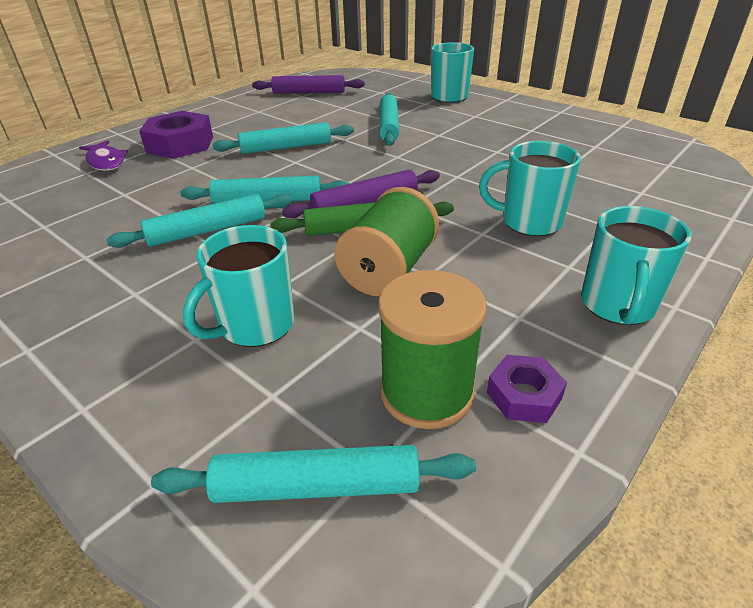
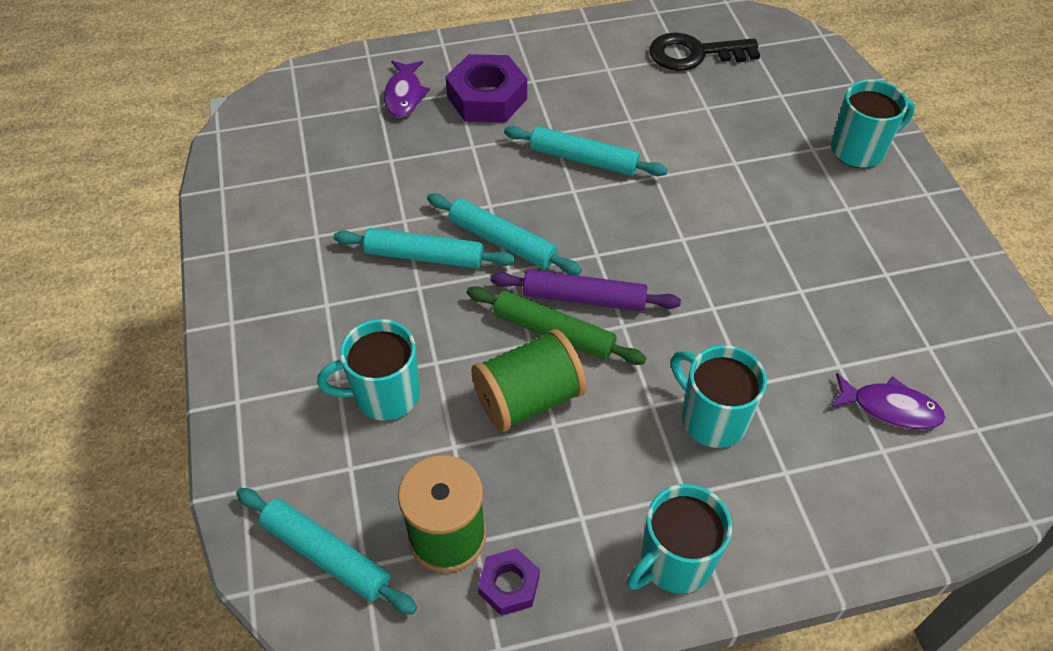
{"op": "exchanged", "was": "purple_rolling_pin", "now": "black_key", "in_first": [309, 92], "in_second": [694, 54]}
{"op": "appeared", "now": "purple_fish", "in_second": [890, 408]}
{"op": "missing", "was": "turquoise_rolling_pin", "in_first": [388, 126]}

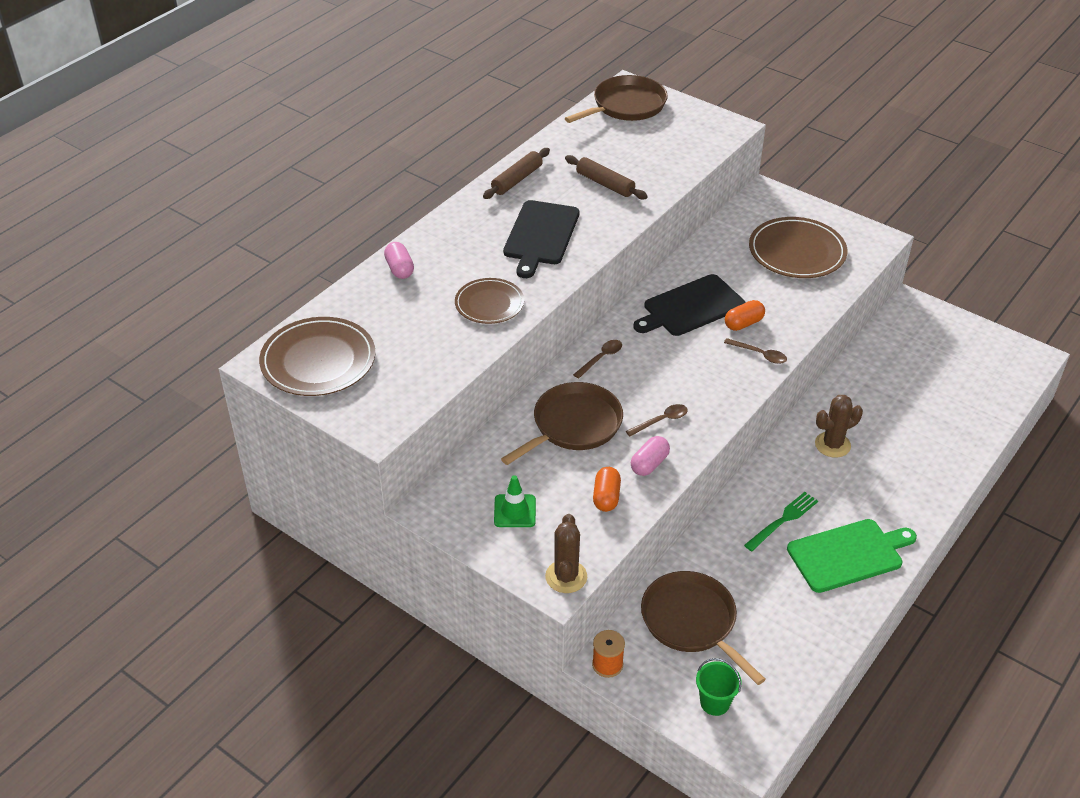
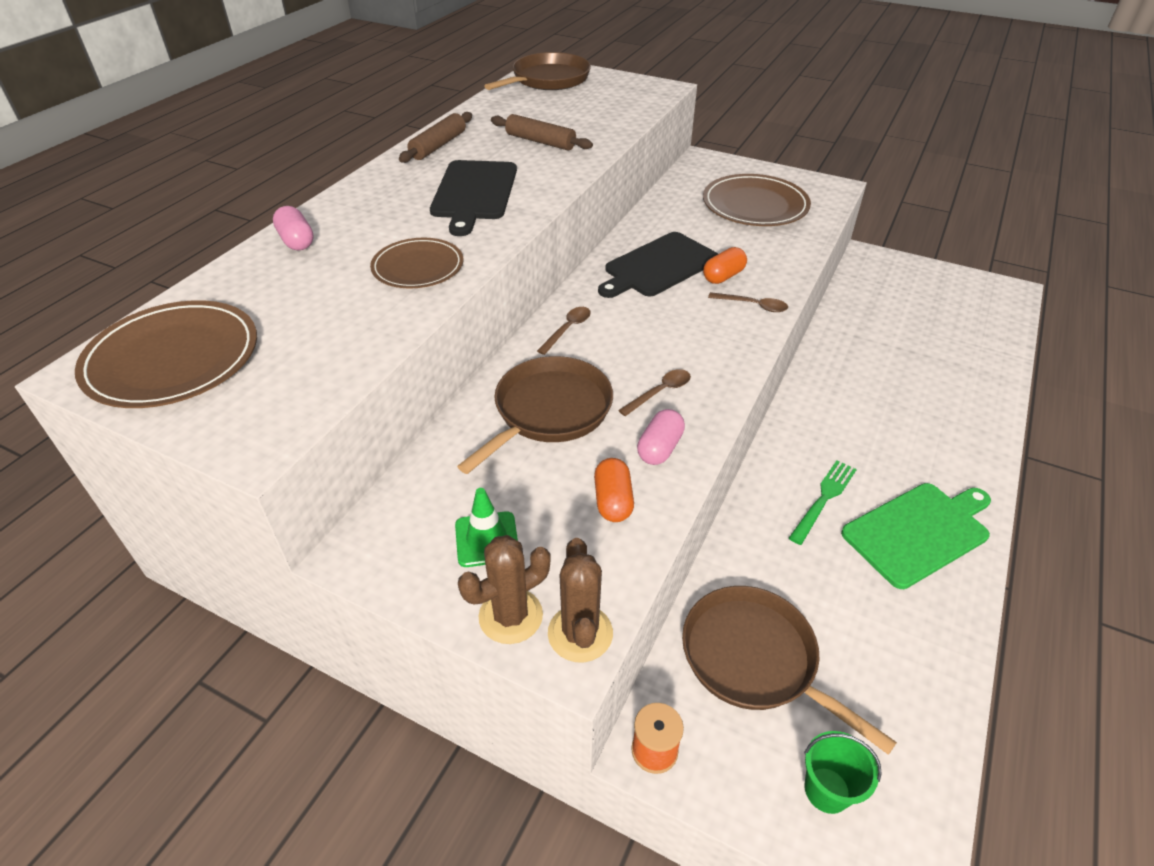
{"op": "relocated", "was": "brown_cactus", "in_first": [832, 445], "in_second": [510, 616]}

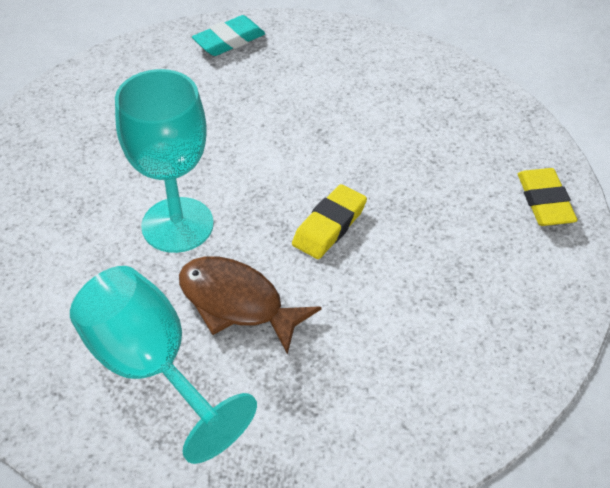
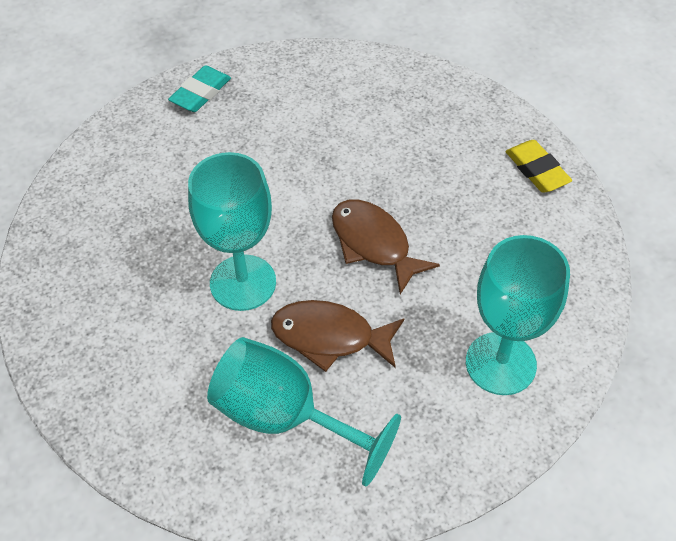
{"op": "exchanged", "was": "yellow_eraser", "now": "brown_fish", "in_first": [329, 226], "in_second": [374, 244]}
{"op": "appeared", "now": "turquoise_goblet", "in_second": [500, 363]}

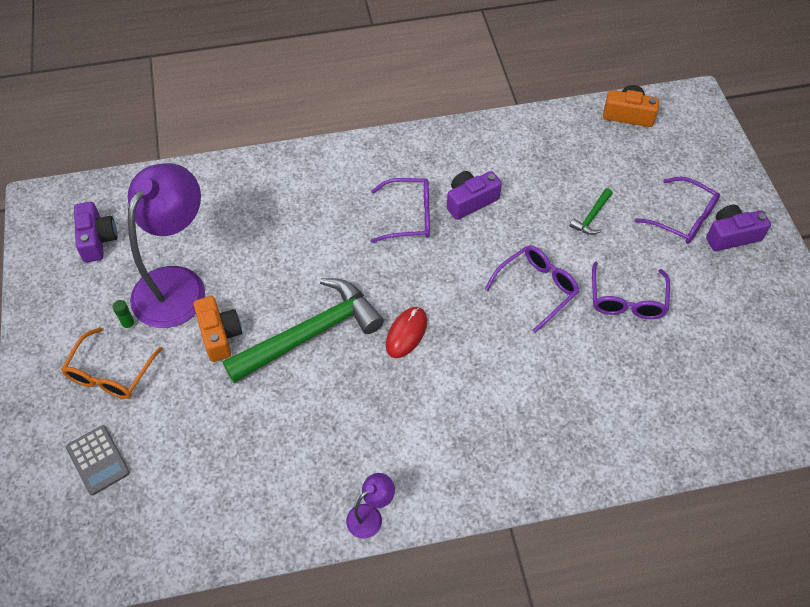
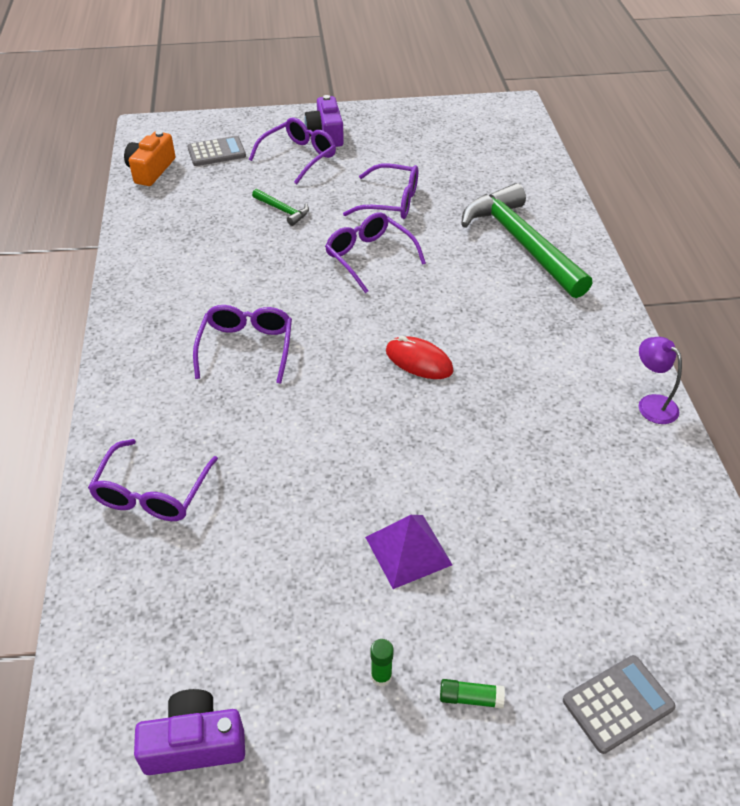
{"op": "appeared", "now": "purple_glasses", "in_second": [152, 493]}
{"op": "appeared", "now": "grey_calculator", "in_second": [216, 152]}
{"op": "exchanged", "was": "orange_camera", "now": "purple_pyramid", "in_first": [220, 335], "in_second": [408, 551]}
{"op": "exchanged", "was": "orange_glasses", "now": "green_glue_stick", "in_first": [110, 374], "in_second": [470, 698]}
{"op": "relocated", "was": "green_hammer", "in_first": [311, 333], "in_second": [521, 243]}
{"op": "missing", "was": "purple_lamp", "in_first": [177, 284]}
{"op": "missing", "was": "purple_camera", "in_first": [470, 201]}

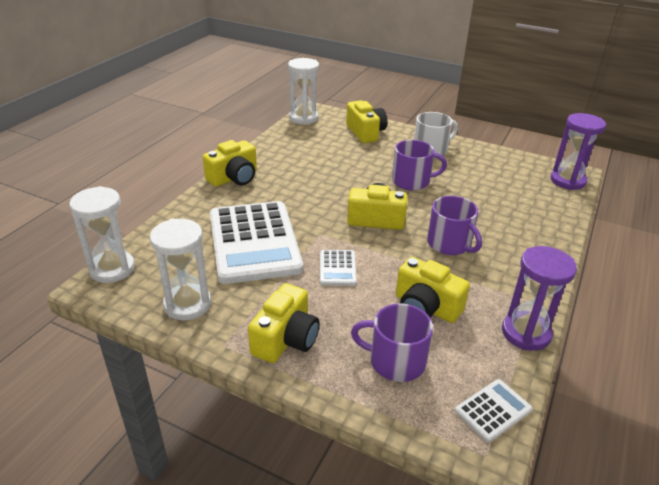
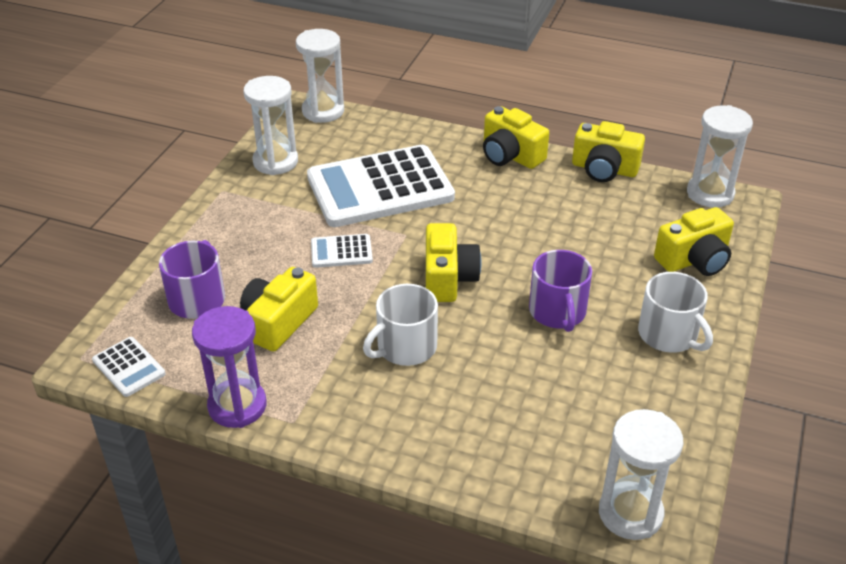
{"op": "colour", "was": "purple_mug", "now": "white_mug", "in_first": [449, 244], "in_second": [405, 347]}
{"op": "relocated", "was": "yellow_camera", "in_first": [286, 339], "in_second": [604, 169]}
{"op": "colour", "was": "purple_hourglass", "now": "white_hourglass", "in_first": [567, 181], "in_second": [630, 513]}

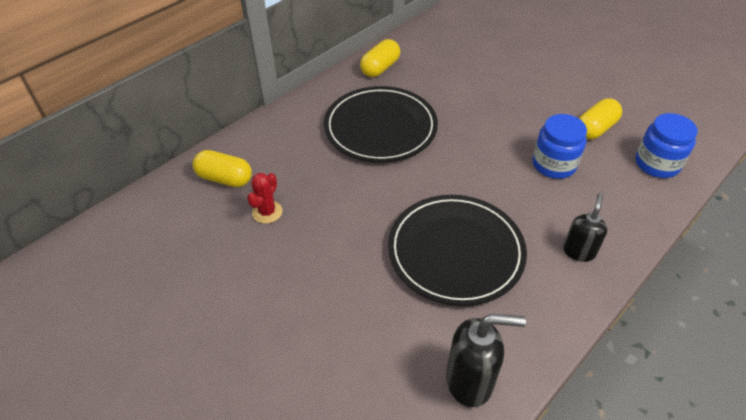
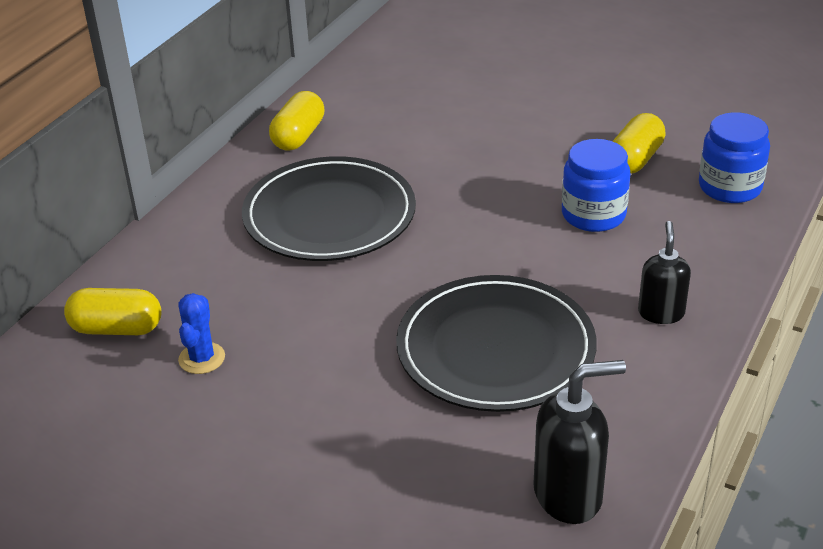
{"op": "colour", "was": "red_cactus", "now": "blue_cactus", "in_first": [267, 212], "in_second": [202, 358]}

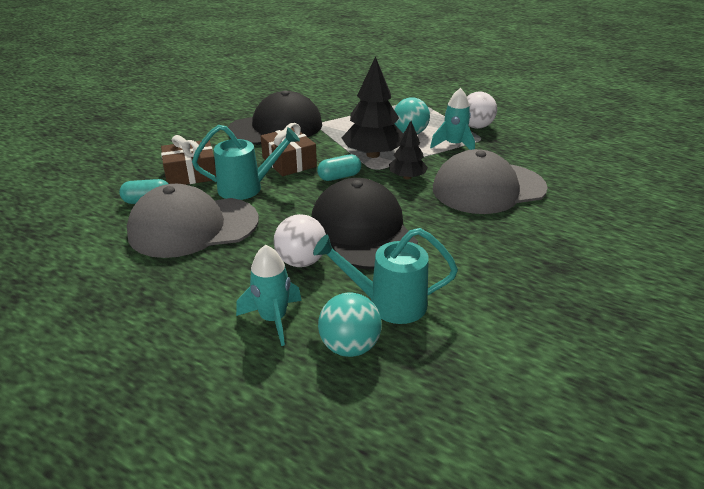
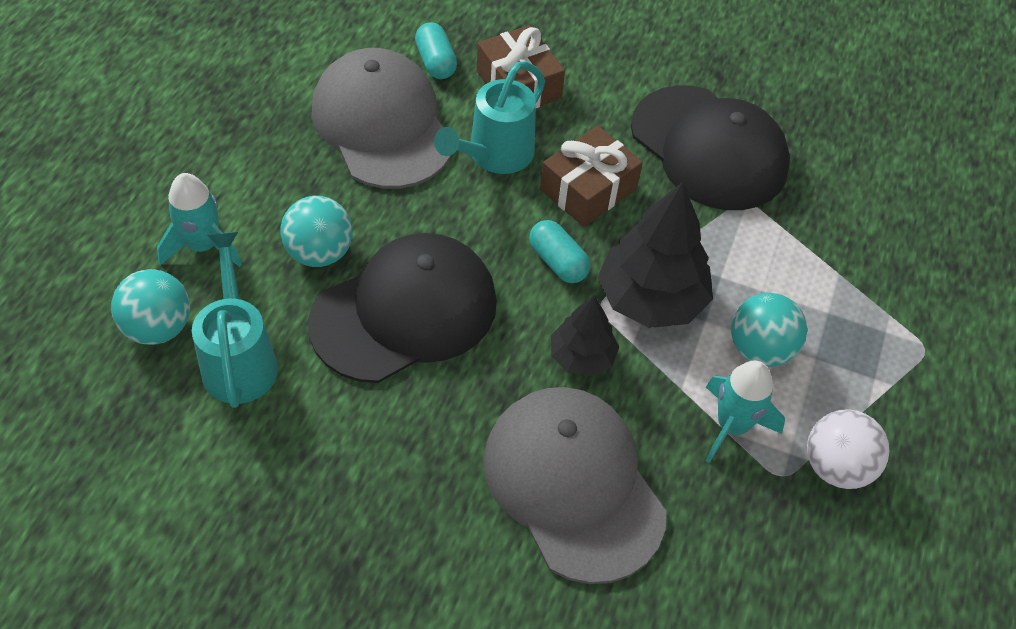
{"op": "colour", "was": "white_ball", "now": "turquoise_ball", "in_first": [301, 261], "in_second": [319, 253]}
{"op": "spun", "was": "turquoise_watering_can", "in_first": [247, 188], "in_second": [494, 156], "clockwise": 60}

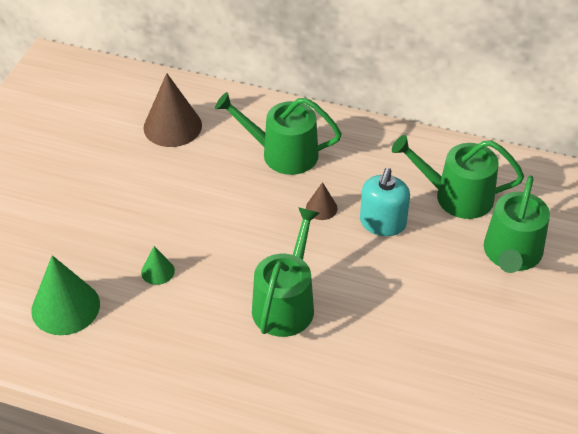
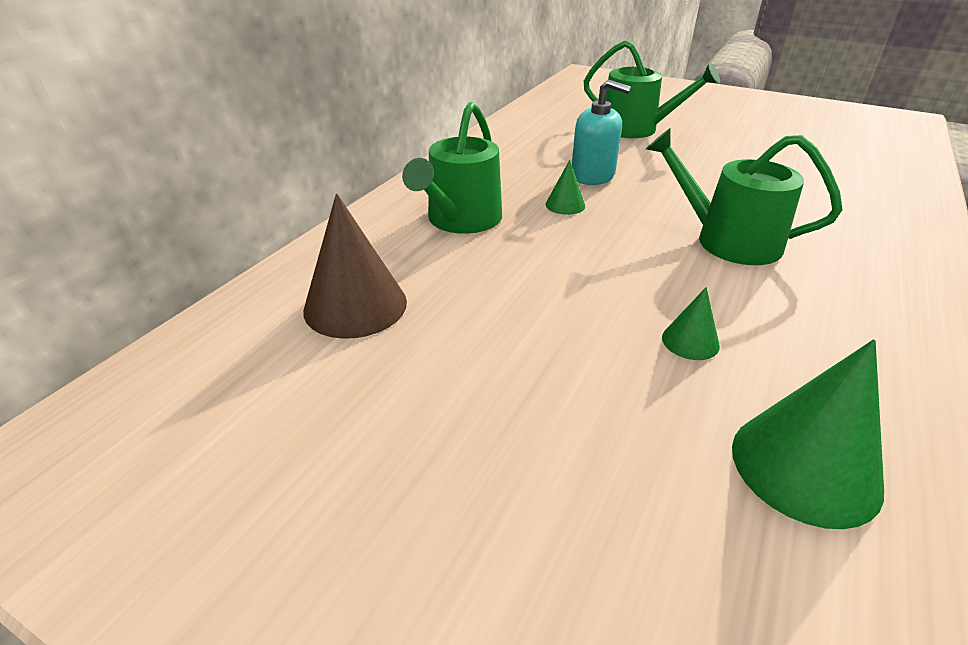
{"op": "colour", "was": "brown_cone", "now": "green_cone", "in_first": [321, 208], "in_second": [565, 205]}
{"op": "missing", "was": "green_watering_can", "in_first": [456, 196]}

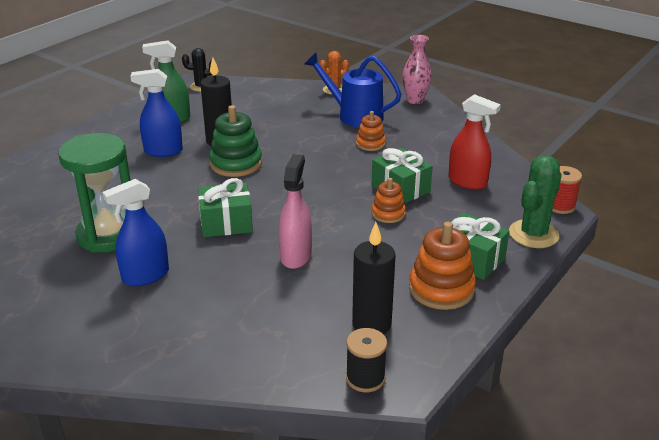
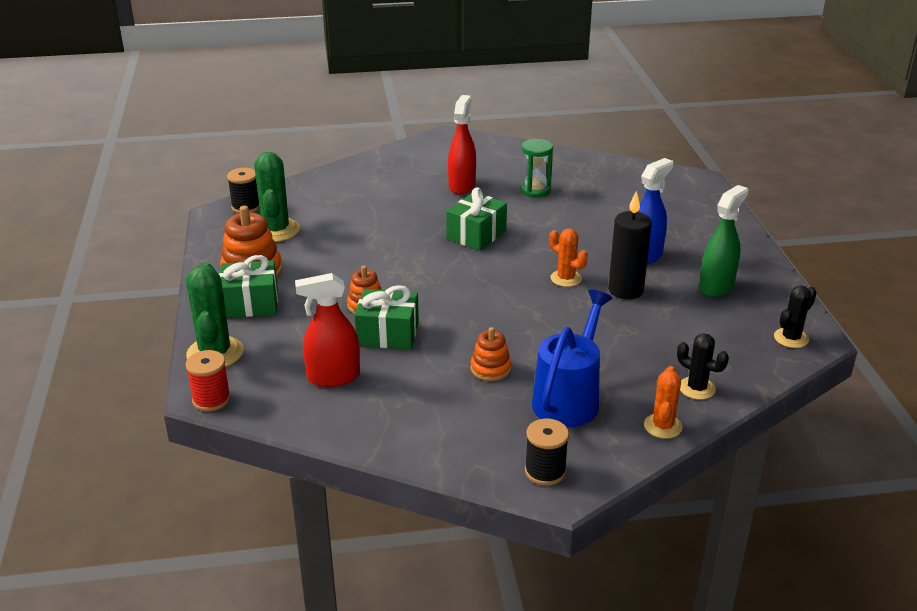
{"op": "exchanged", "was": "black_candle", "now": "green_cactus", "in_first": [371, 324], "in_second": [276, 230]}
{"op": "colour", "was": "blue_spray_bottle", "now": "red_spray_bottle", "in_first": [145, 276], "in_second": [462, 186]}
{"op": "size", "was": "green_hourglass", "in_first": [108, 235], "in_second": [535, 190], "ratio": 0.56}
{"op": "exchanged", "was": "pink_vase", "now": "black_spool", "in_first": [415, 100], "in_second": [545, 471]}
{"op": "spun", "was": "blue_watering_can", "in_first": [354, 115], "in_second": [569, 398], "clockwise": -45}
{"op": "exchanged", "was": "green_stacking_toy", "now": "orange_cactus", "in_first": [236, 164], "in_second": [566, 278]}
{"op": "appeared", "now": "black_cactus", "in_second": [697, 388]}
{"op": "missing", "was": "pink_spray_bottle", "in_first": [296, 256]}

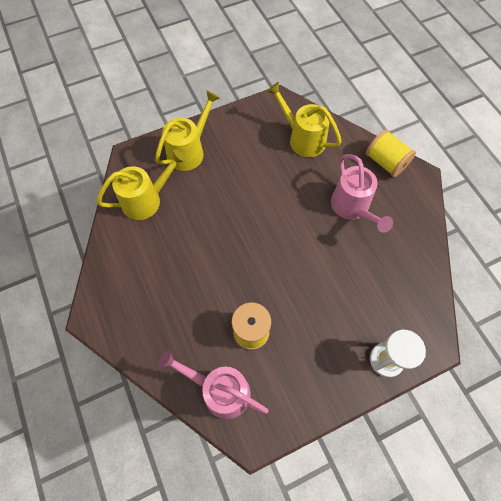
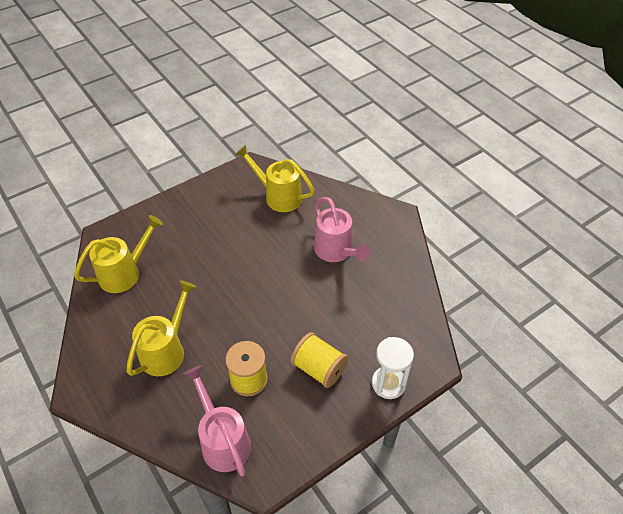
{"op": "relocated", "was": "yellow_watering_can", "in_first": [189, 150], "in_second": [167, 350]}
{"op": "spun", "was": "pink_watering_can", "in_first": [219, 390], "in_second": [222, 440], "clockwise": 45}
{"op": "relocated", "was": "yellow_spool", "in_first": [385, 162], "in_second": [319, 368]}

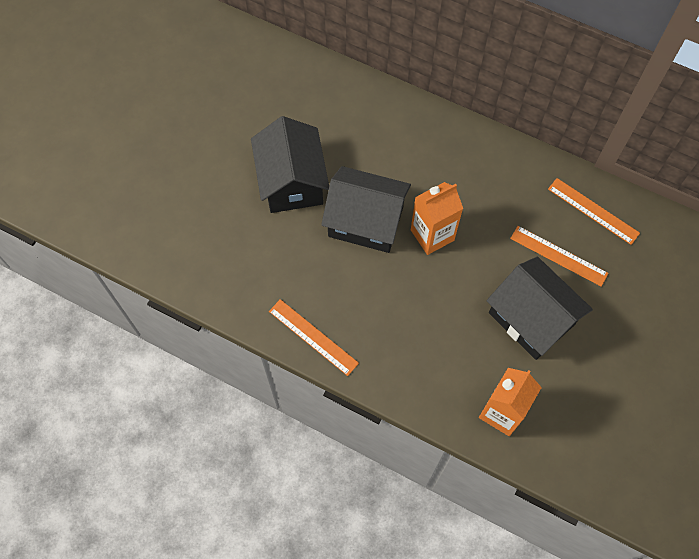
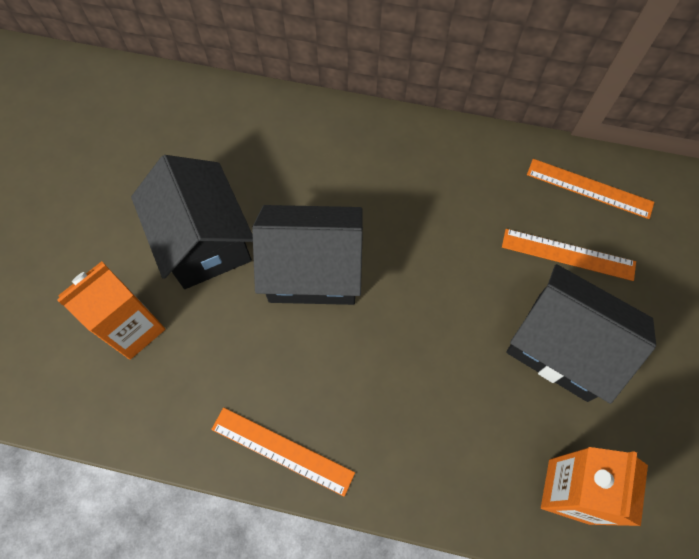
{"op": "relocated", "was": "orange_carton", "in_first": [432, 235], "in_second": [134, 329]}

